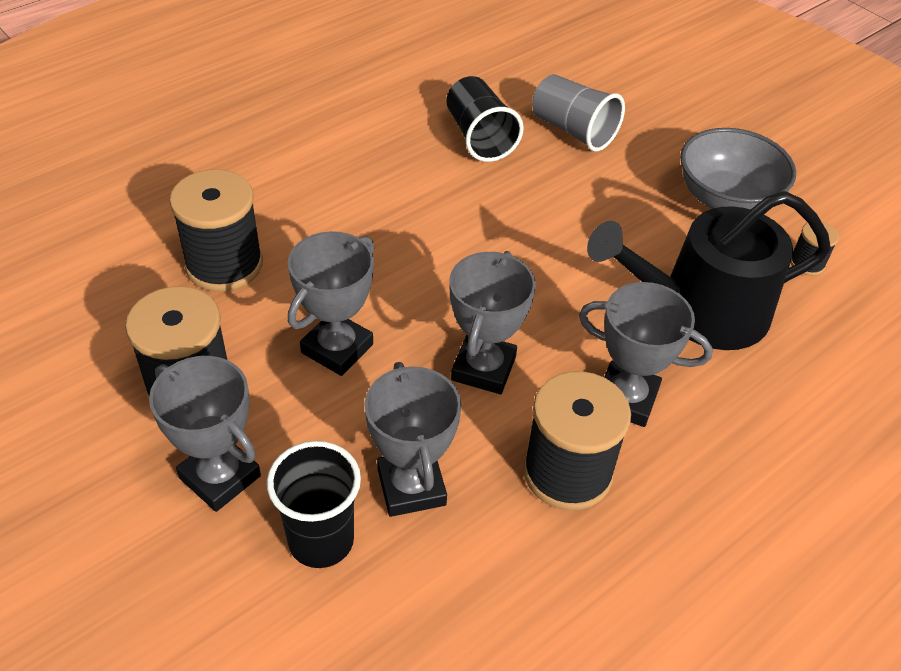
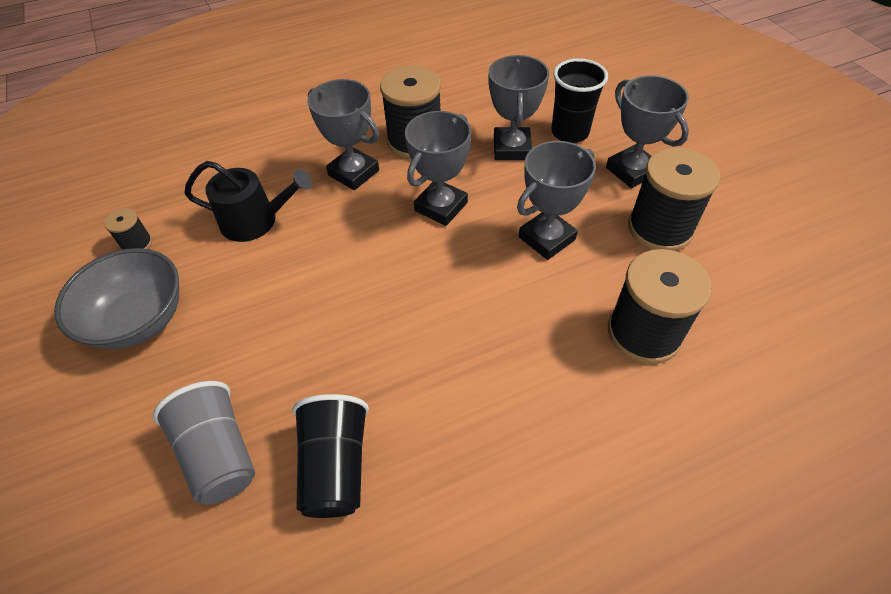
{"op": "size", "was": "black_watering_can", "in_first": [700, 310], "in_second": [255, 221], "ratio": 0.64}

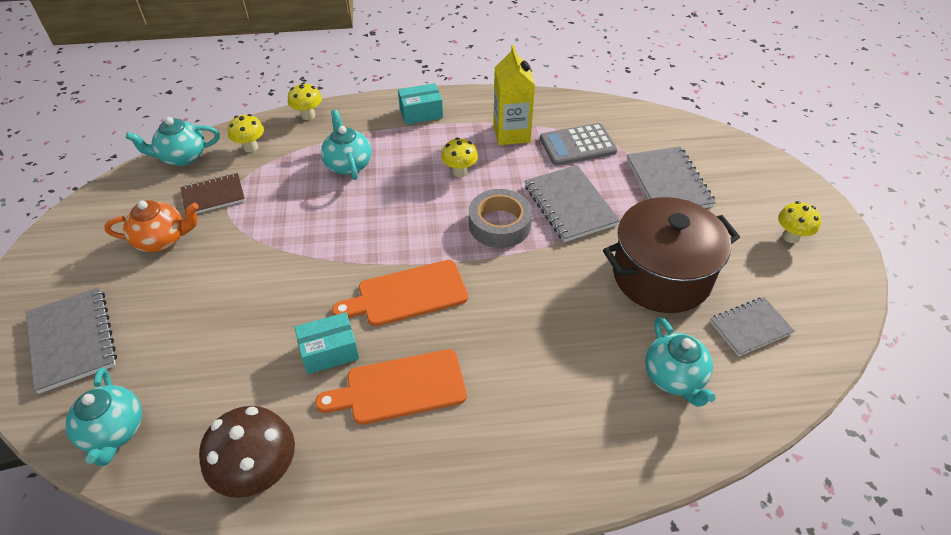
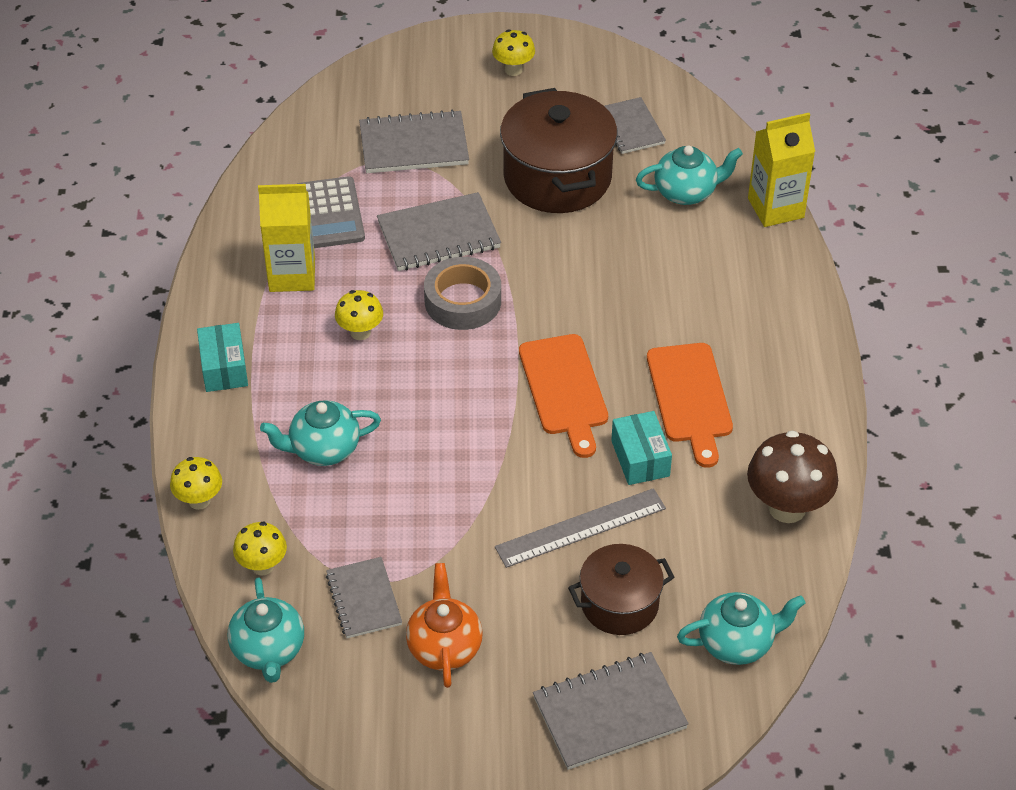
{"op": "colour", "was": "brown_notebook", "now": "grey_notebook", "in_first": [213, 196], "in_second": [364, 599]}
{"op": "appeared", "now": "grey_ruler", "in_second": [580, 528]}
{"op": "appeared", "now": "brown_pot", "in_second": [619, 604]}
{"op": "appeared", "now": "yellow_carton", "in_second": [775, 208]}

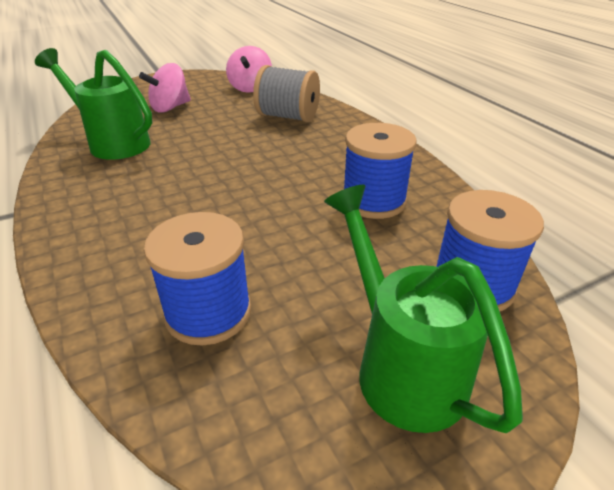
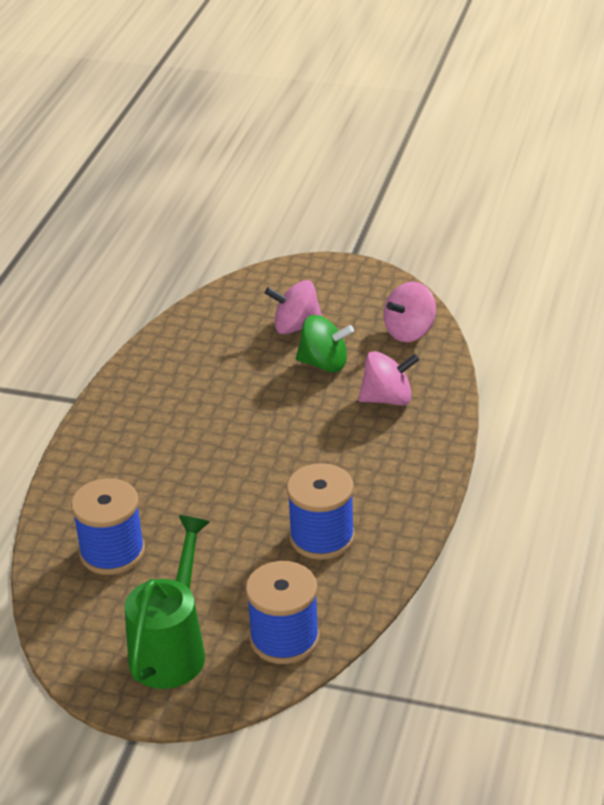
{"op": "appeared", "now": "green_spinning_top", "in_second": [324, 364]}
{"op": "exchanged", "was": "grey_spool", "now": "pink_spinning_top", "in_first": [288, 117], "in_second": [388, 399]}
{"op": "missing", "was": "green_watering_can", "in_first": [112, 142]}

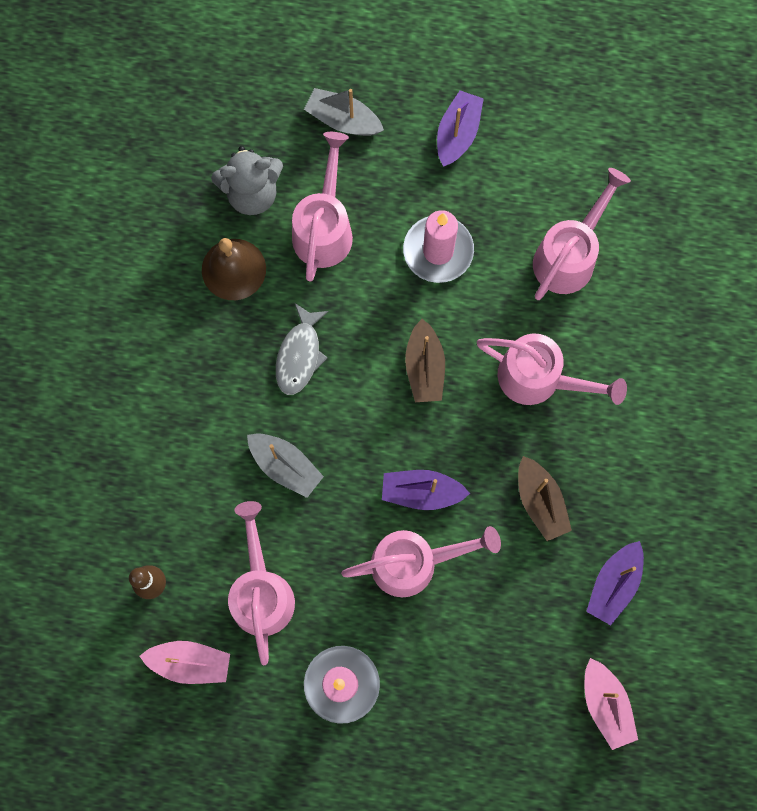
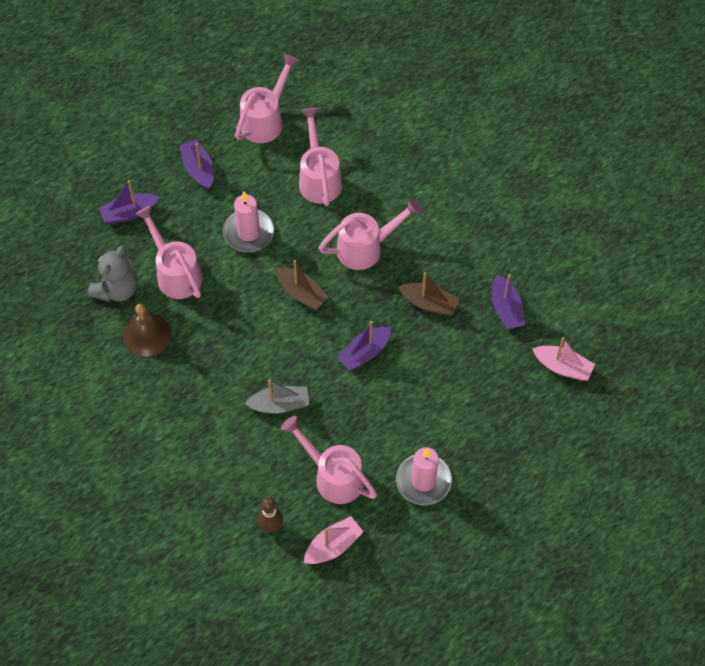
{"op": "colour", "was": "grey_boat", "now": "purple_boat", "in_first": [343, 120], "in_second": [129, 213]}
{"op": "relocated", "was": "pink_watering_can", "in_first": [413, 562], "in_second": [265, 120]}
{"op": "missing", "was": "grey_fish", "in_first": [299, 355]}

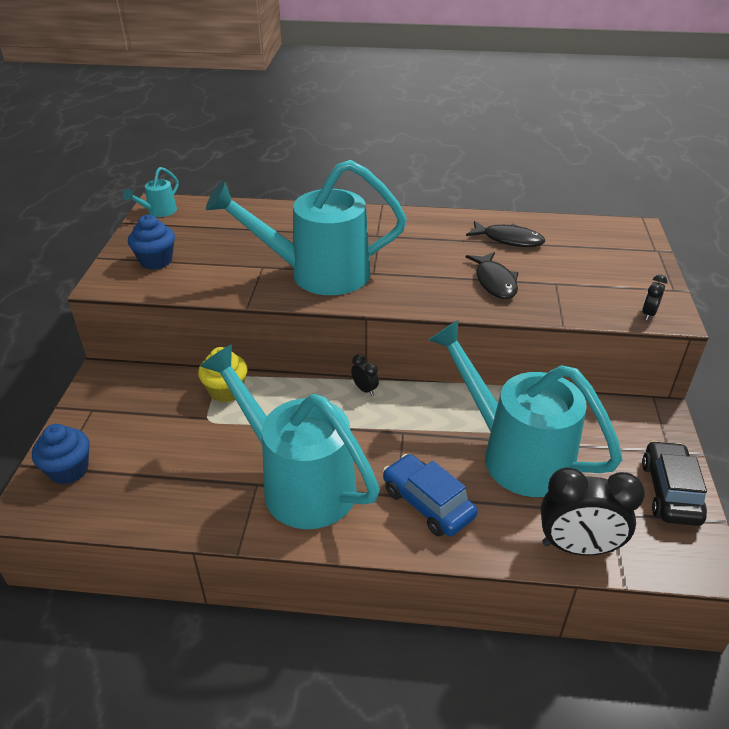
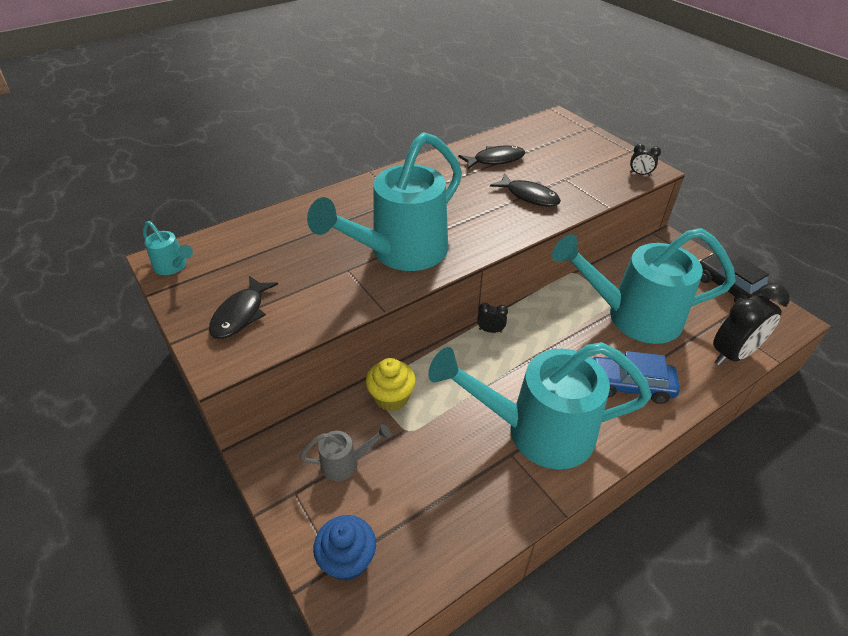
{"op": "spun", "was": "turquoise_watering_can", "in_first": [159, 212], "in_second": [173, 267], "clockwise": -45}
{"op": "exchanged", "was": "blue_cupcake", "now": "black_fish", "in_first": [156, 261], "in_second": [241, 314]}
{"op": "appeared", "now": "grey_watering_can", "in_second": [345, 463]}
{"op": "spun", "was": "black_clock", "in_first": [648, 314], "in_second": [640, 174], "clockwise": -60}

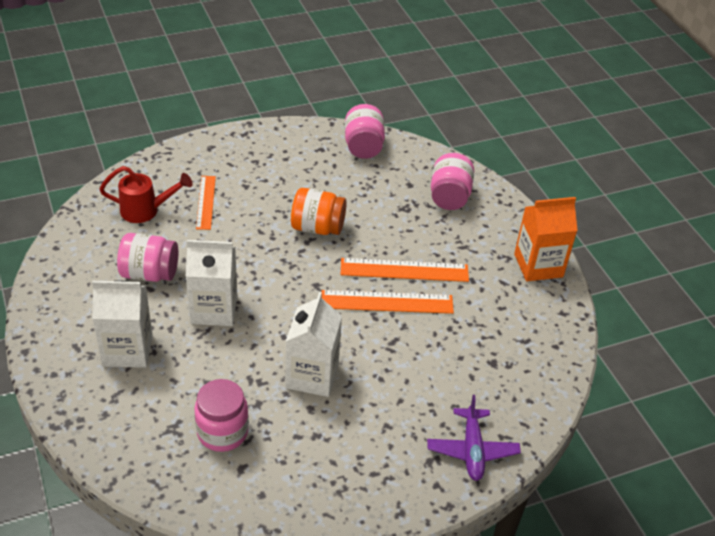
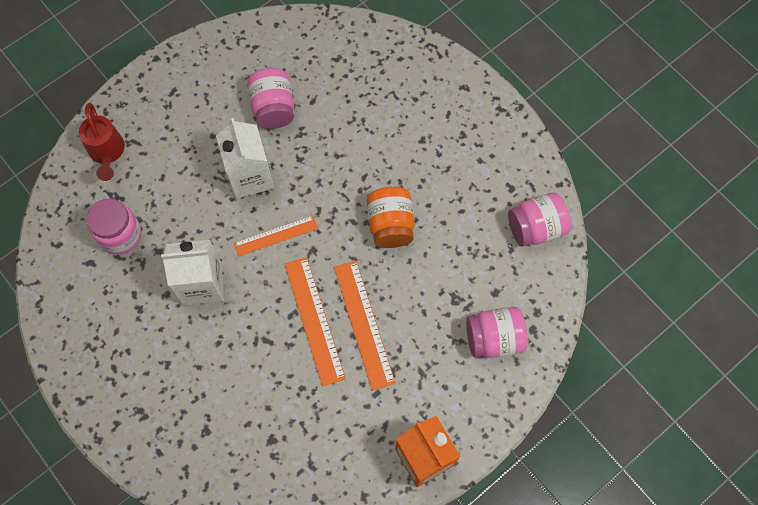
{"op": "relocated", "was": "red_watering_can", "in_first": [146, 210], "in_second": [107, 153]}
{"op": "relocated", "was": "orange_ruler", "in_first": [206, 202], "in_second": [276, 236]}
{"op": "missing", "was": "white_carton", "in_first": [127, 350]}
{"op": "missing", "was": "purple_plane", "in_first": [472, 450]}

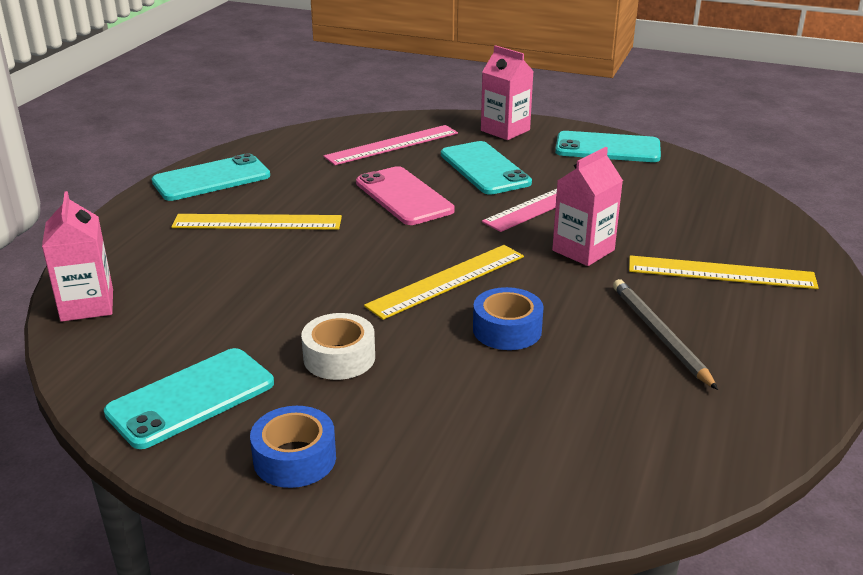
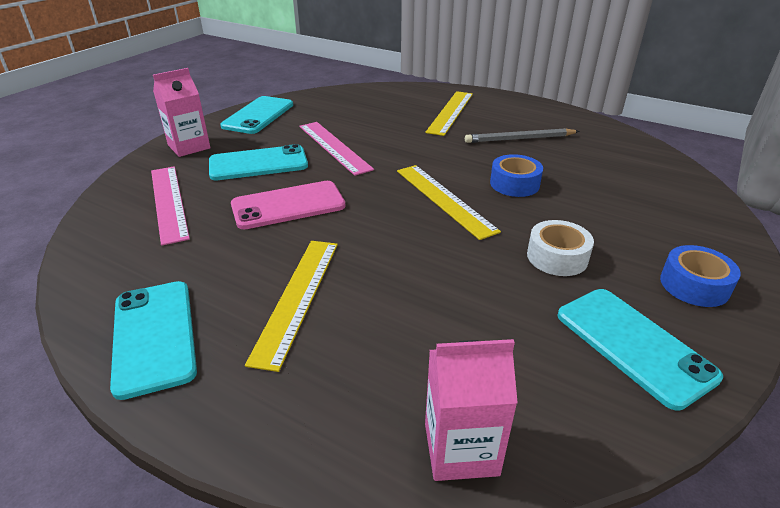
{"op": "missing", "was": "pink_carton", "in_first": [583, 250]}

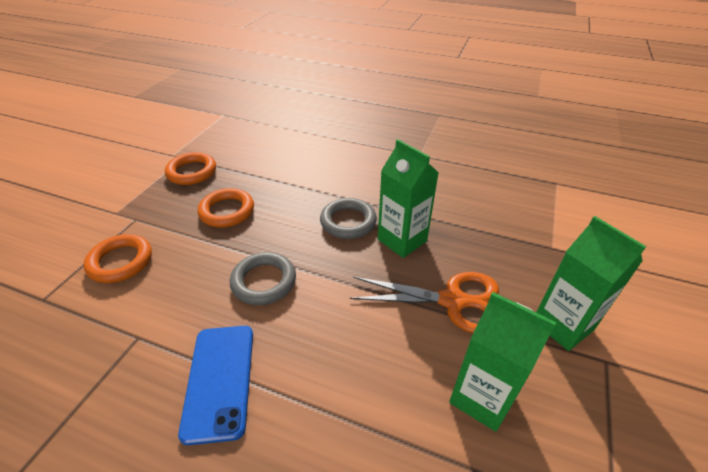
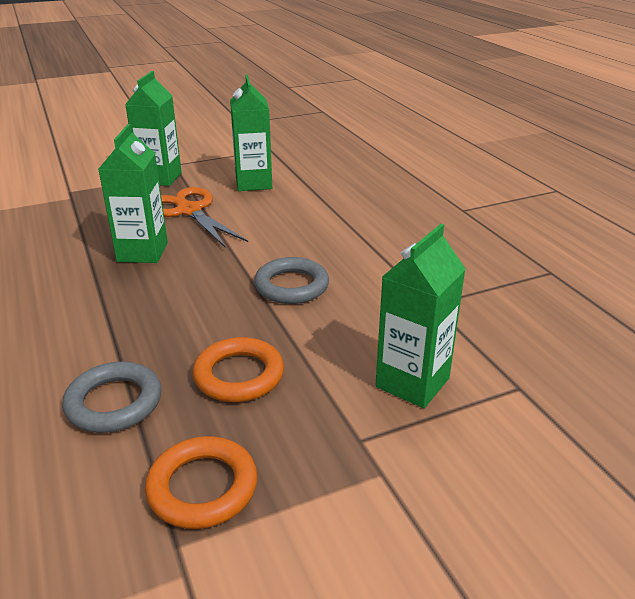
{"op": "relocated", "was": "grey_ring", "in_first": [348, 222], "in_second": [114, 402]}
{"op": "exchanged", "was": "orange_ring", "now": "green_carton", "in_first": [121, 262], "in_second": [412, 382]}
{"op": "missing", "was": "blue_phone", "in_first": [219, 380]}

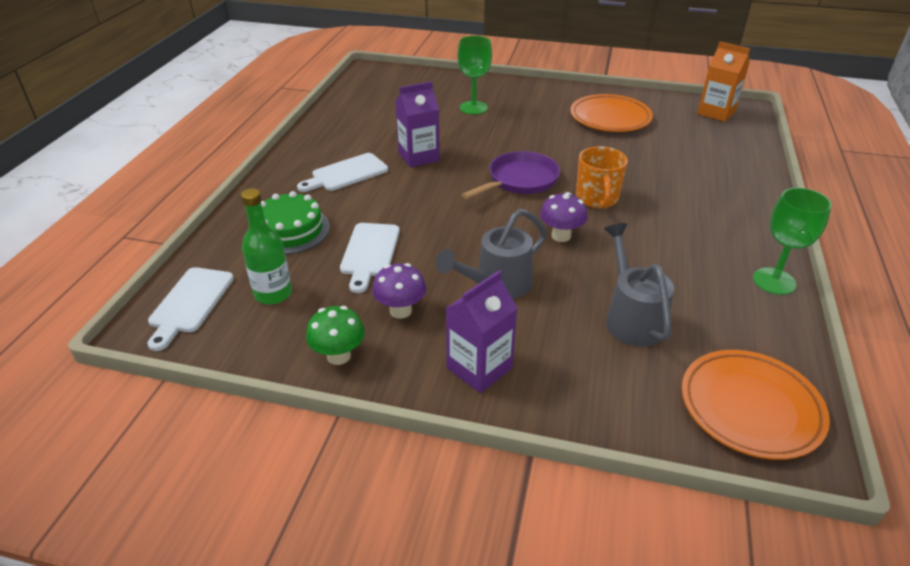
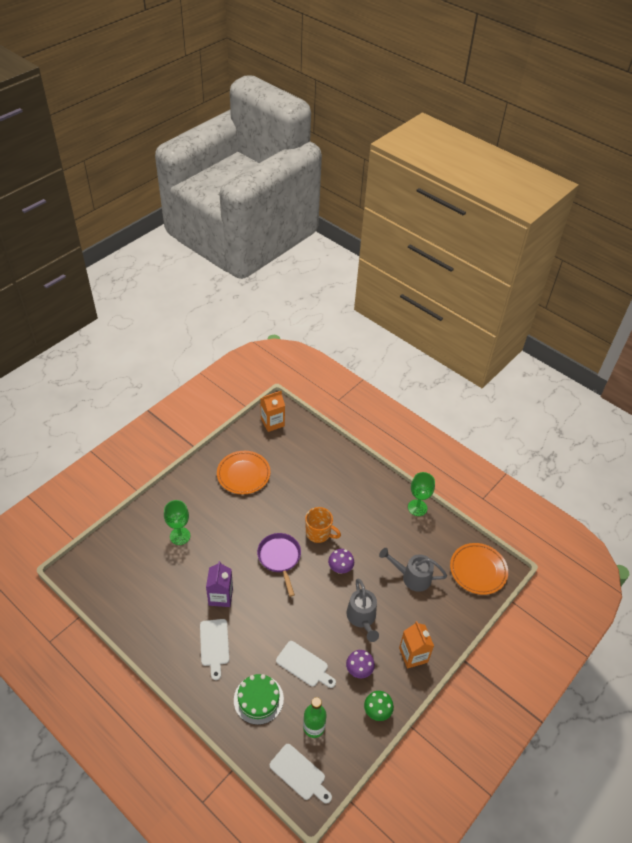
{"op": "colour", "was": "purple_carton", "now": "orange_carton", "in_first": [479, 368], "in_second": [413, 655]}

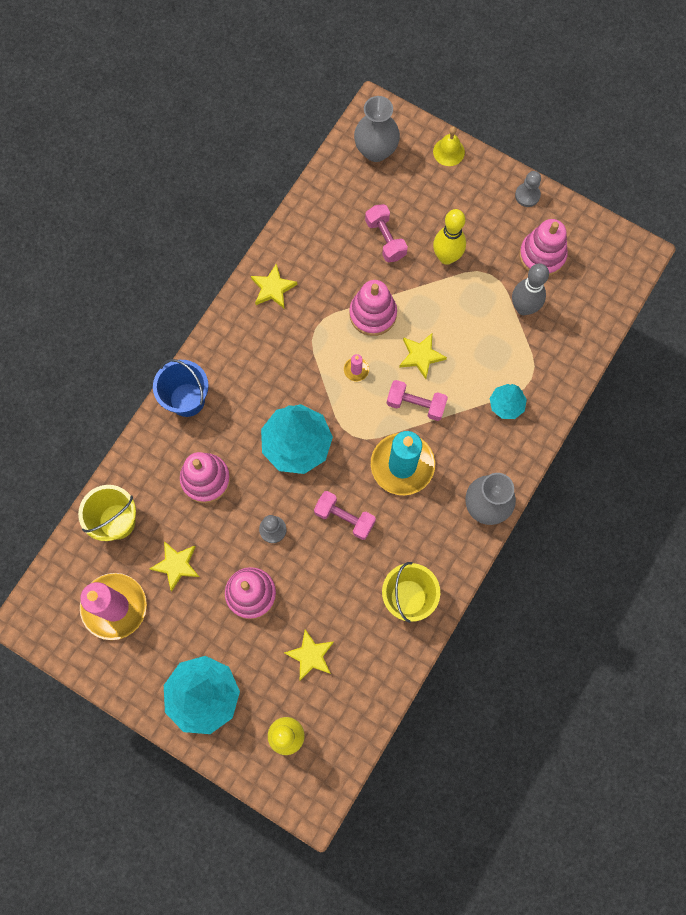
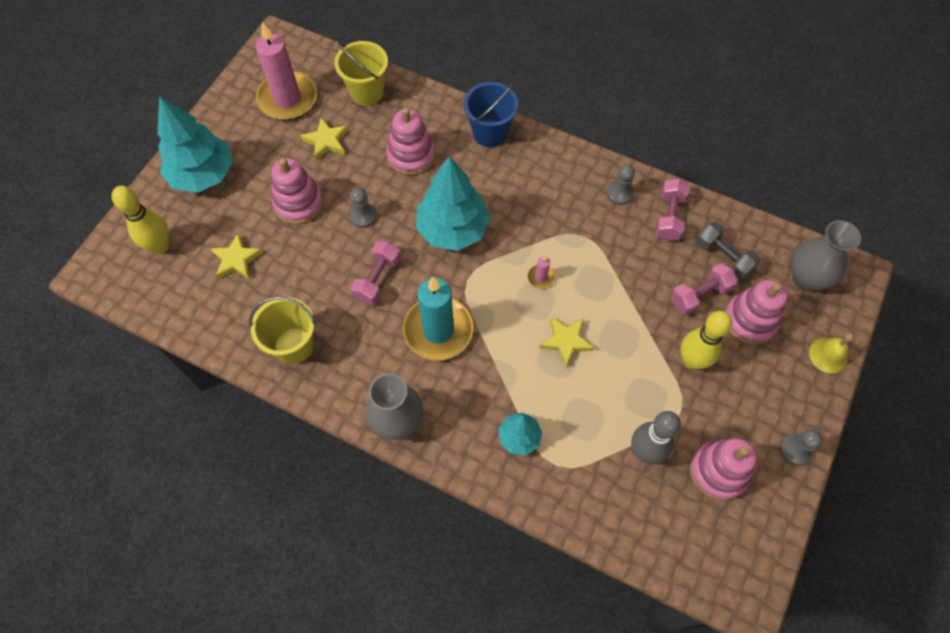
{"op": "exchanged", "was": "yellow_star", "now": "grey_pawn", "in_first": [273, 288], "in_second": [619, 193]}
{"op": "relocated", "was": "pink_dumbbell", "in_first": [416, 404], "in_second": [669, 217]}
{"op": "appeared", "now": "grey_dumbbell", "in_second": [723, 257]}
{"op": "relocated", "was": "pink_stacking_toy", "in_first": [373, 314], "in_second": [750, 320]}

